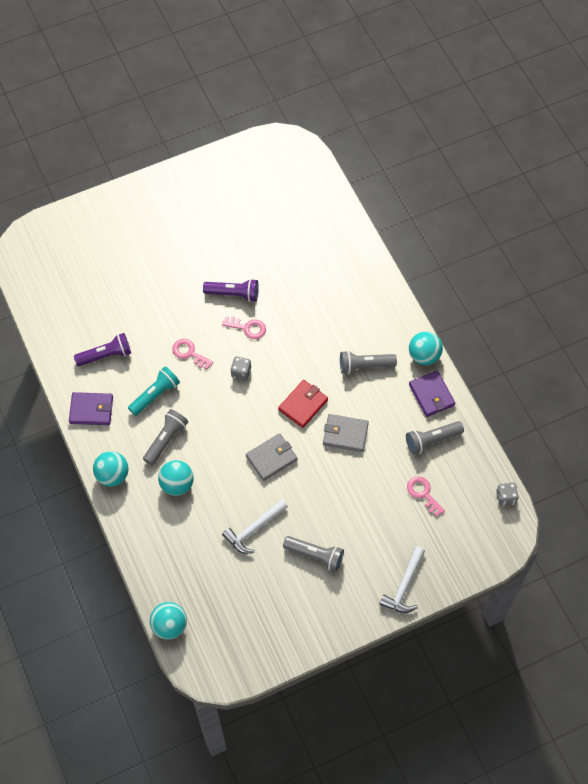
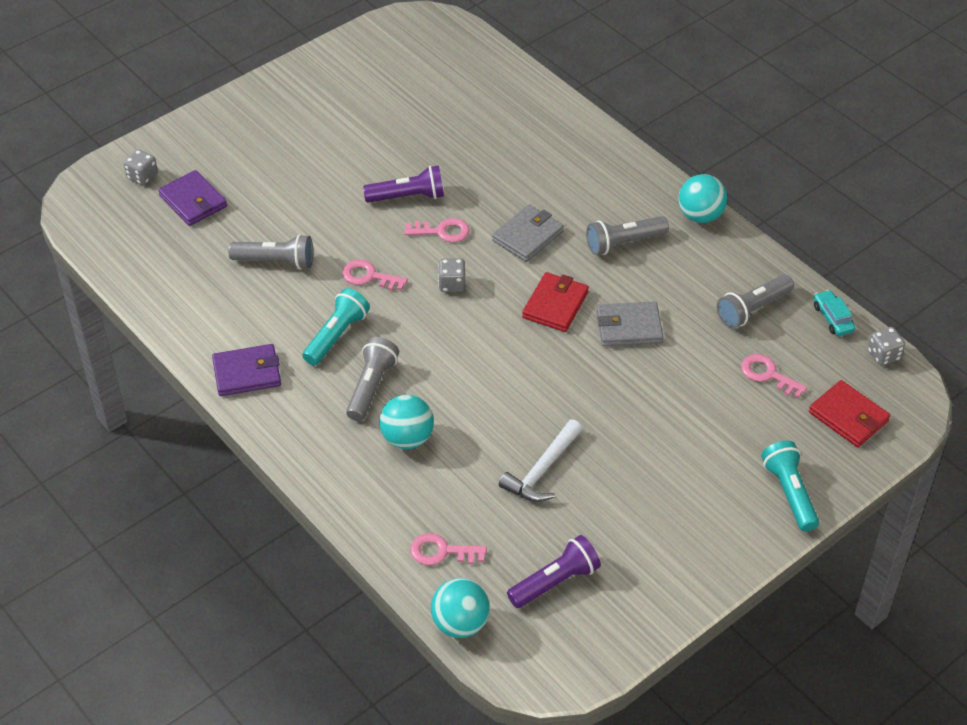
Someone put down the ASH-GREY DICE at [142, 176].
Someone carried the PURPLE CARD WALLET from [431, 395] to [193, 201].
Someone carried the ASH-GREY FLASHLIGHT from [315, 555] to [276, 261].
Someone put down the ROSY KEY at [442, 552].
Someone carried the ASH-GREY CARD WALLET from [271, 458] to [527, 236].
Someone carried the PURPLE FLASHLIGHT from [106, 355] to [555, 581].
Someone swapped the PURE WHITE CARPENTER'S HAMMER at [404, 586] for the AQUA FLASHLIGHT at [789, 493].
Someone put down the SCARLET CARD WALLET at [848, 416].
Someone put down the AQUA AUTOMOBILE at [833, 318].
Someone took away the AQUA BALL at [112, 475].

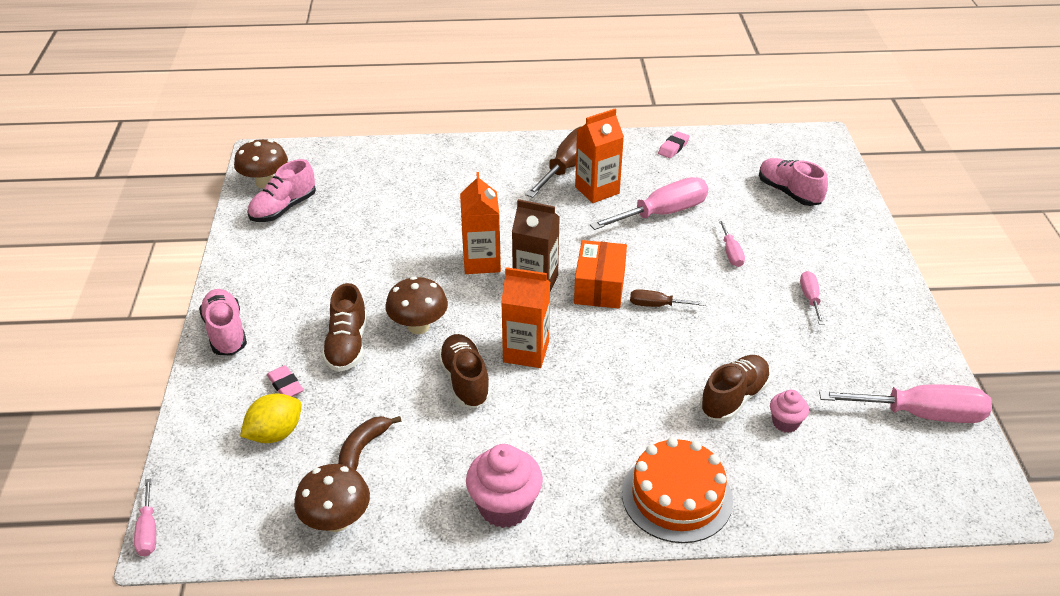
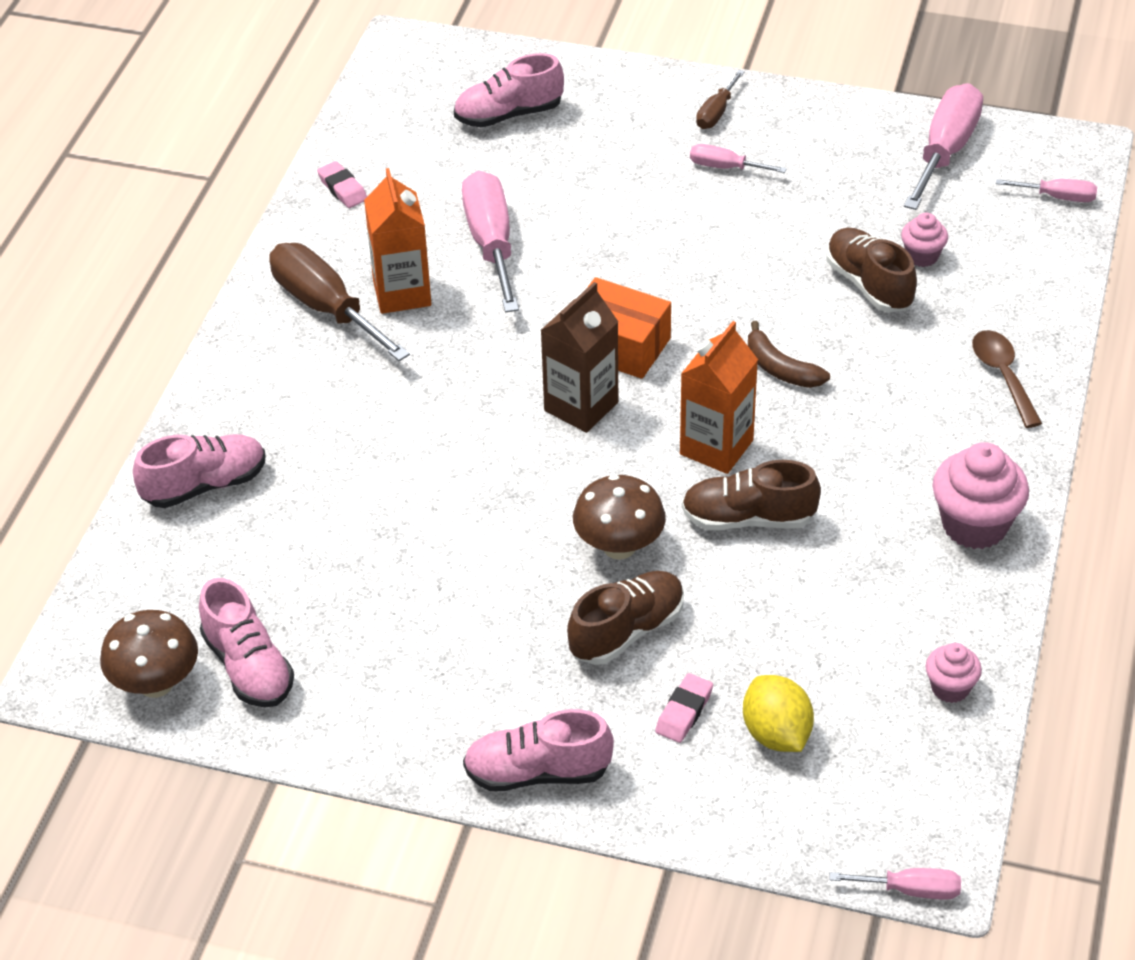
Someone put down the ROSY LACE-UP SHOE at [204, 485].
Someone rotated the RUSSET LACE-UP SHOE at [347, 345] by 60 degrees counterclockwise.
Someone rotated the ROSY PENCIL ERASER at [285, 385] by 45 degrees counterclockwise.
Someone carried the RUSSET SCREWDRIVER from [656, 305] to [716, 113].
Someone carried the RUSSET TOY BANANA from [363, 449] to [780, 369].
Someone swapped the RUSSET TOADSTOOL at [336, 520] for the ROSY CUPCAKE at [950, 688].
Someone swapped the ORANGE CAKE at [677, 496] for the RUSSET SPOON at [1003, 376].
Someone carried the ROSY SCREWDRIVER from [731, 253] to [1058, 197].
Someone took away the ORANGE JUICE CARTON at [481, 262].

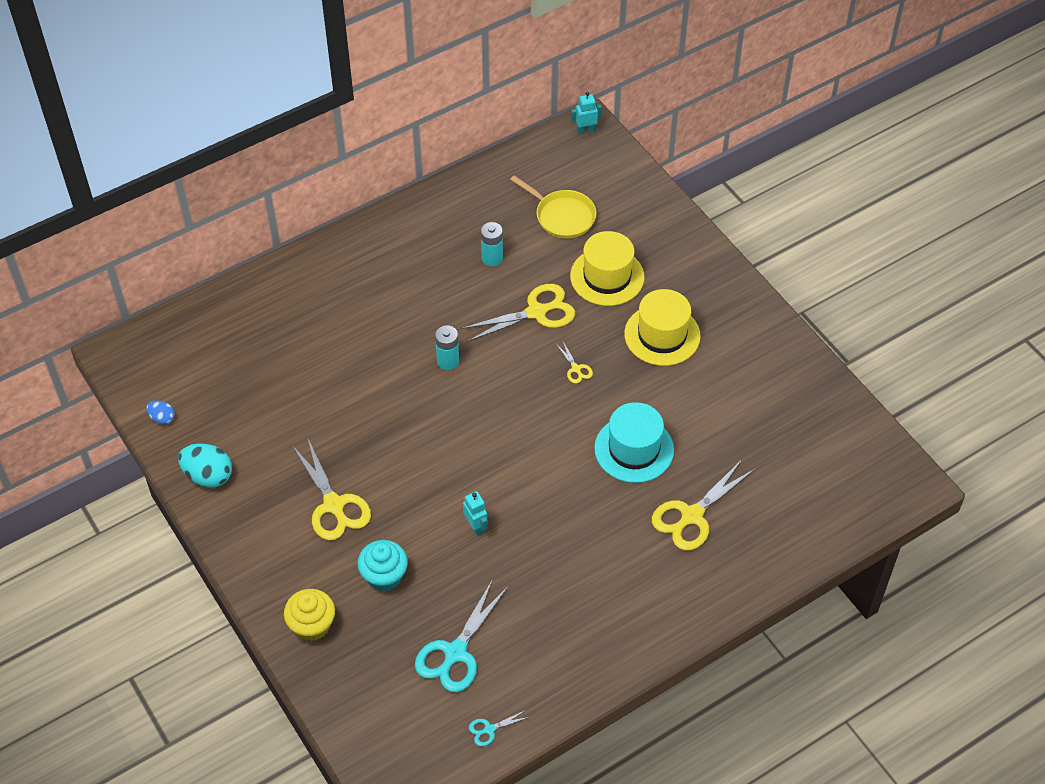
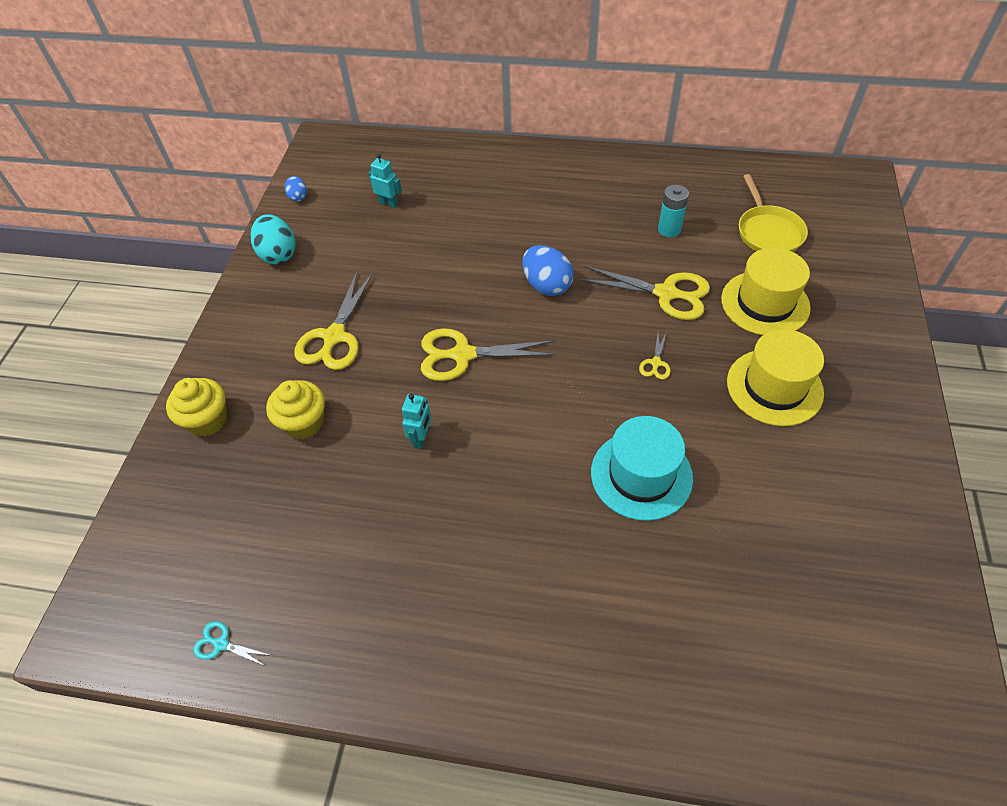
Someone repainted the AQUA CUPCAKE at [384, 576], which became the GOLDEN CUPCAKE at [304, 423].
Someone carried the AQUA TOY ROBOT from [585, 130] to [388, 203].
Someone carried the GOLDEN SCISSORS from [691, 516] to [462, 355].
Someone swapped the AQUA BATTERY at [448, 361] for the COBALT EGG at [547, 285].
Someone took away the AQUA SCISSORS at [455, 653].

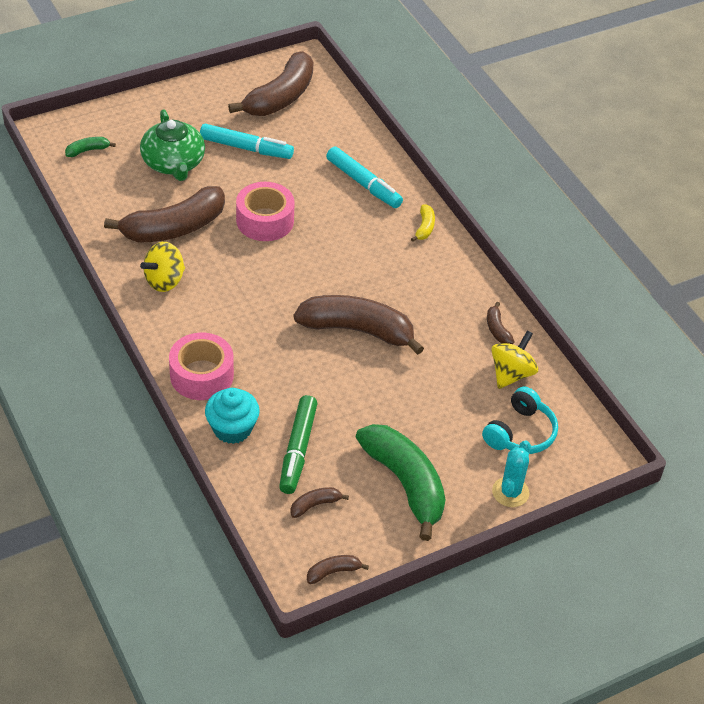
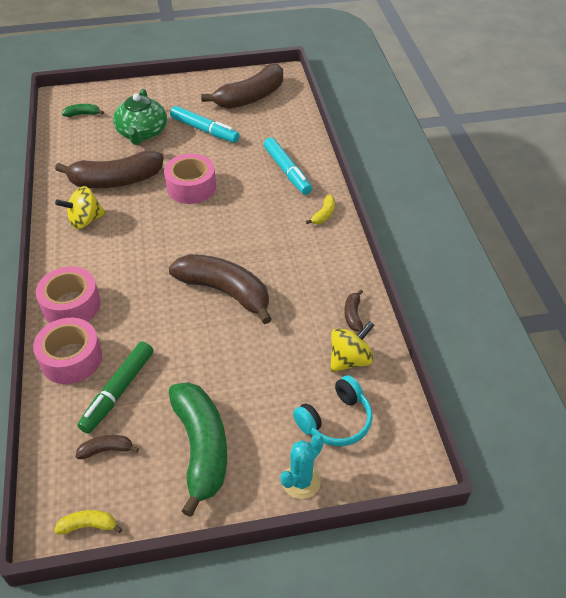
Someone swapped the AQUA CUPCAKE at [232, 428] for the ROSY TAPE at [71, 358].
Someone repainted the RUSSET TOY BANANA at [333, 572], which became the GOLDEN TOY BANANA at [89, 525].

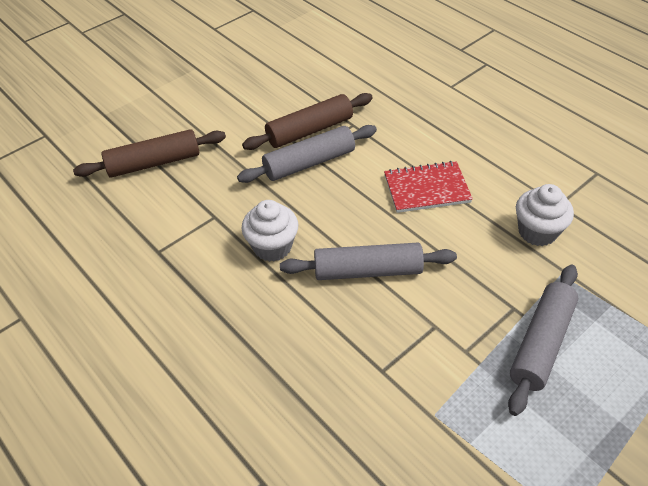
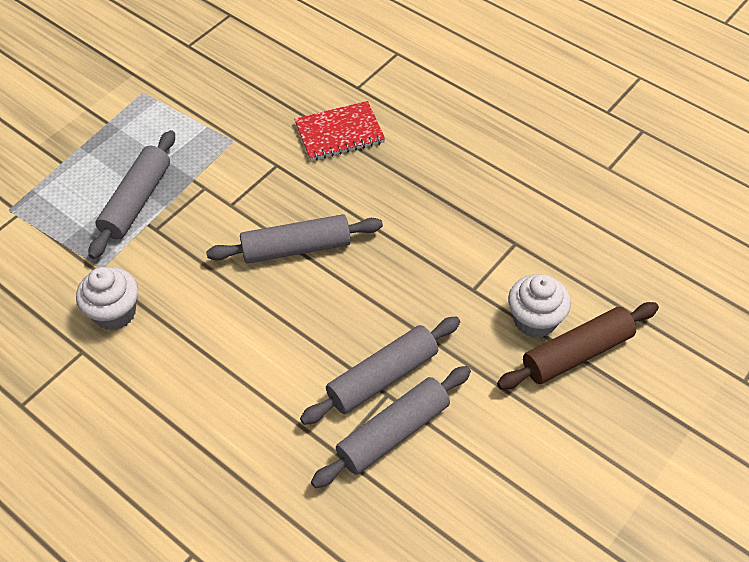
Someone carried the SCARLET NOTEPAD from [427, 189] to [339, 133].
Someone repainted the RUSSET DOUGH ROLLER at [309, 130], which became the ASH-GREY DOUGH ROLLER at [393, 433].
Someone carried the PURE WHITE CUPCAKE from [272, 247] to [534, 320].

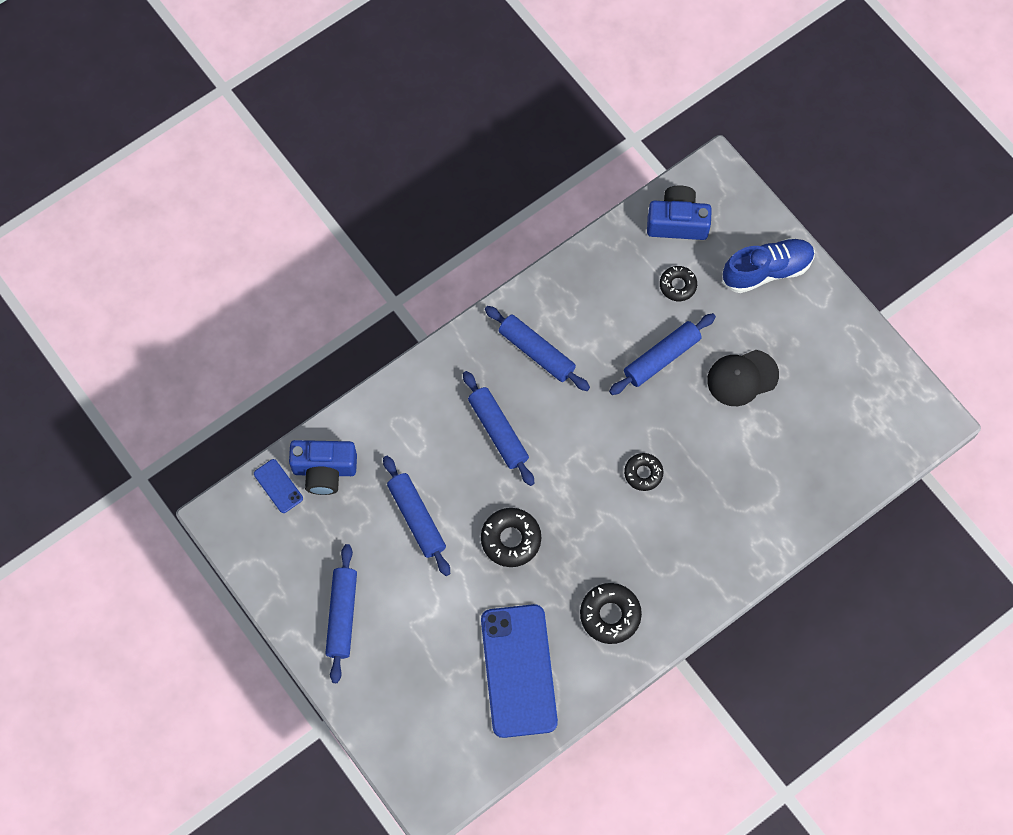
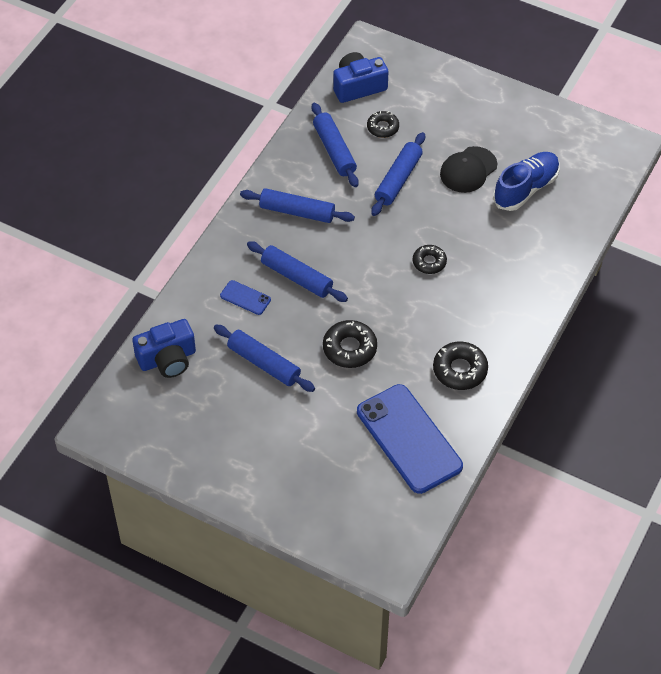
Someone carried the COBALT PHONE from [278, 486] to [245, 298].
Someone carried the COBALT DOUGH ROLLER from [342, 615] to [334, 150].
Someone carried the COBALT LACE-UP SHOE from [766, 270] to [526, 189].

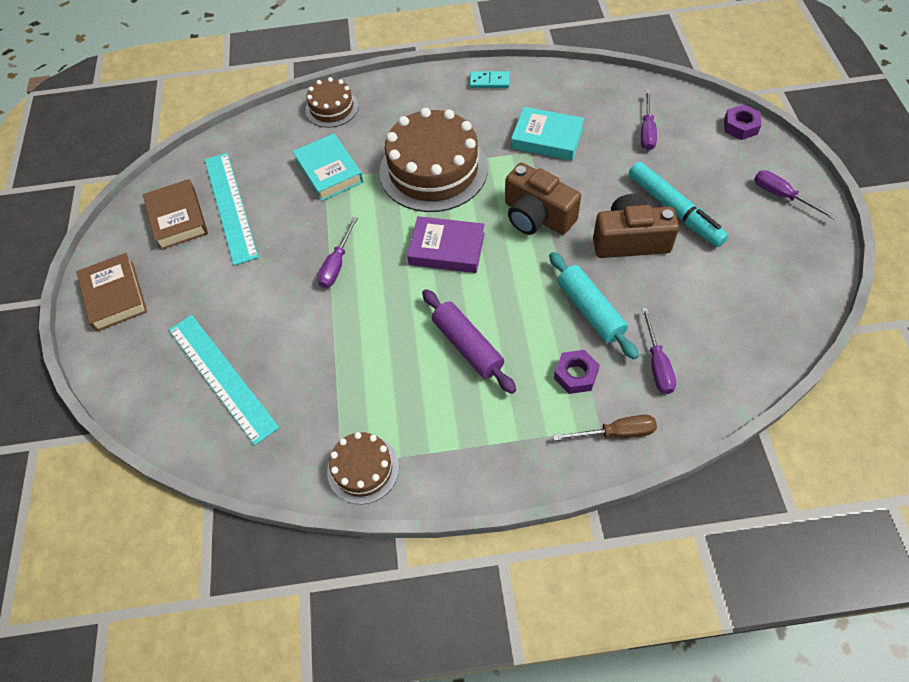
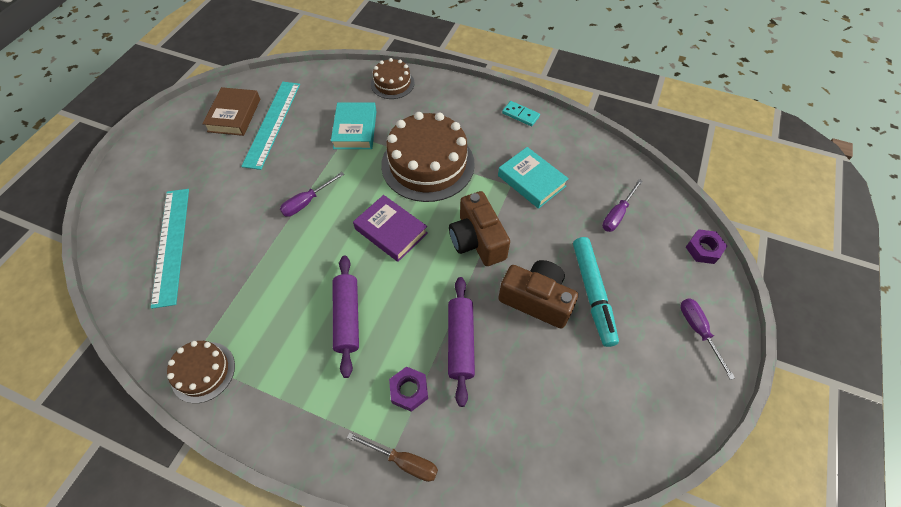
Someone repainted the AQUA DOUGH ROLLER at [590, 311], which became the PURPLE DOUGH ROLLER at [460, 342].
Someone took away the RUSSET BOOK at [114, 296].
Someone took away the PURPLE SCREWDRIVER at [657, 364].

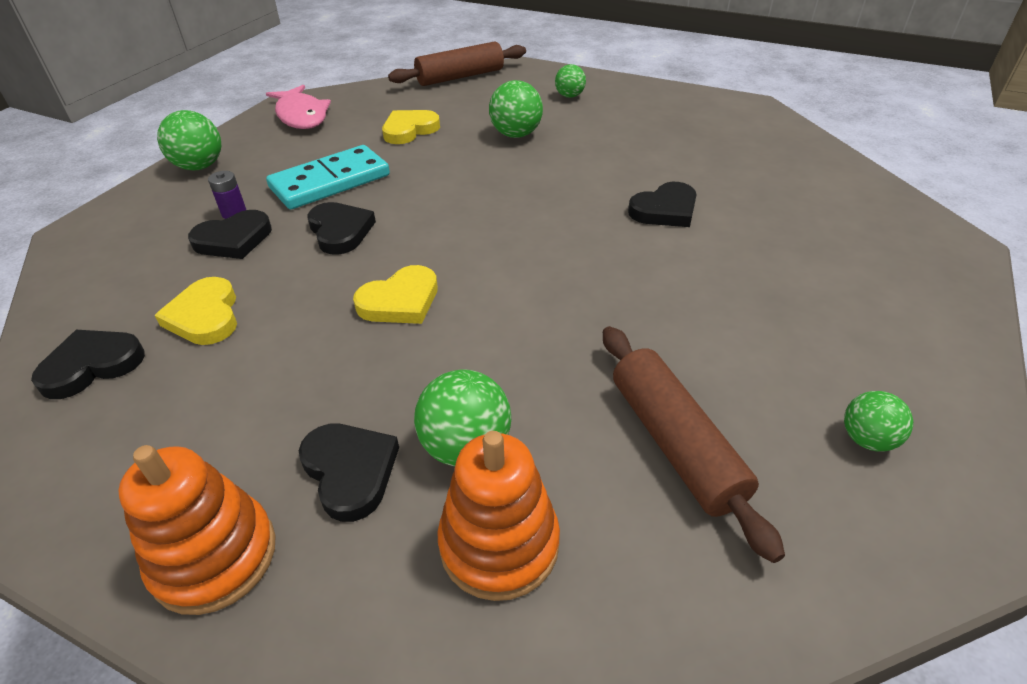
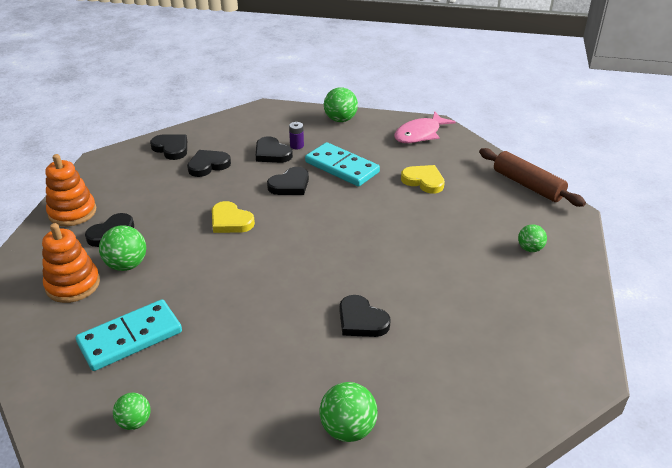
Someone swapped the RUSSET DOUGH ROLLER at [675, 443] for the AQUA DOMINO at [130, 338].
Someone repainted the GOLDEN HEART SHAPE at [205, 316], which became the JET-BLACK HEART SHAPE at [208, 165].
Someone carried the GREEN BALL from [516, 134] to [348, 429].

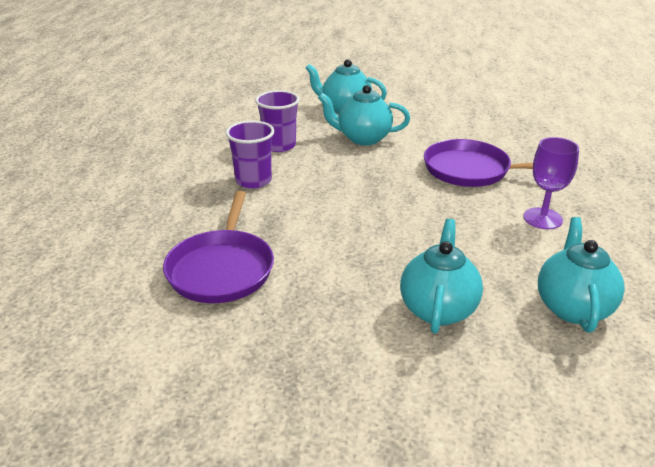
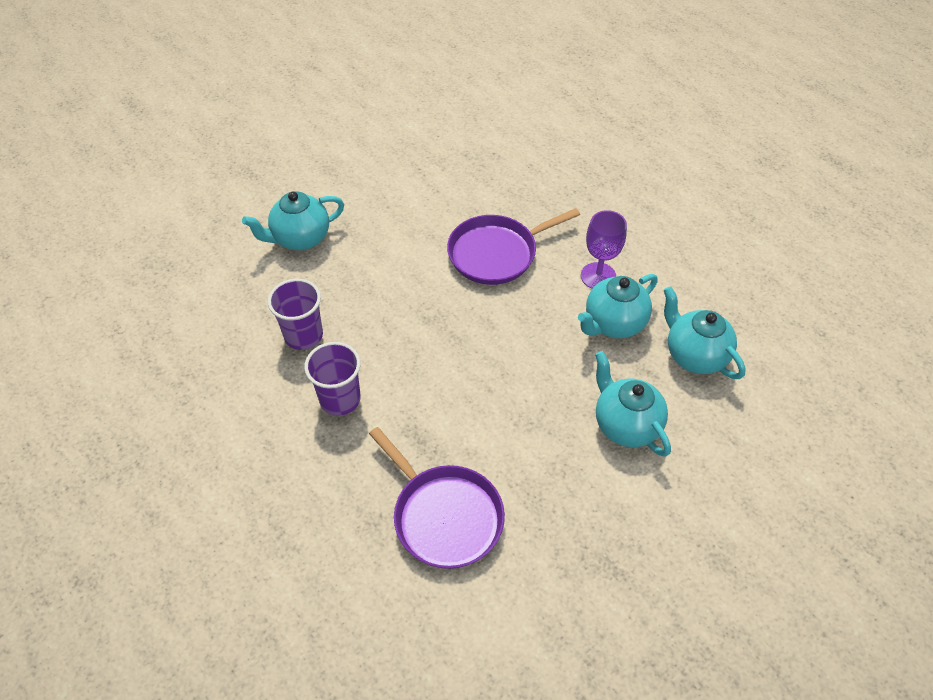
Someone carried the AQUA TEAPOT from [363, 138] to [613, 323].

